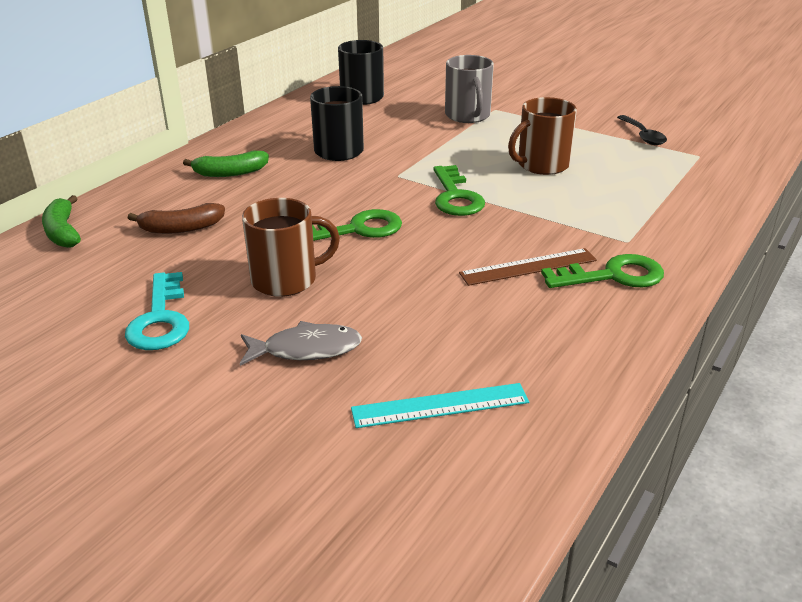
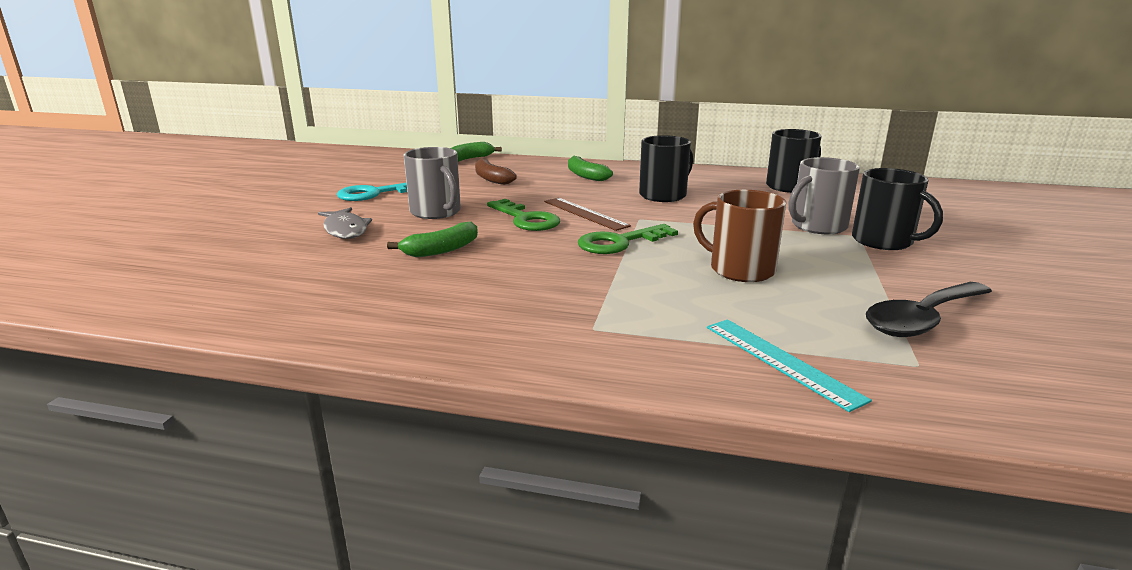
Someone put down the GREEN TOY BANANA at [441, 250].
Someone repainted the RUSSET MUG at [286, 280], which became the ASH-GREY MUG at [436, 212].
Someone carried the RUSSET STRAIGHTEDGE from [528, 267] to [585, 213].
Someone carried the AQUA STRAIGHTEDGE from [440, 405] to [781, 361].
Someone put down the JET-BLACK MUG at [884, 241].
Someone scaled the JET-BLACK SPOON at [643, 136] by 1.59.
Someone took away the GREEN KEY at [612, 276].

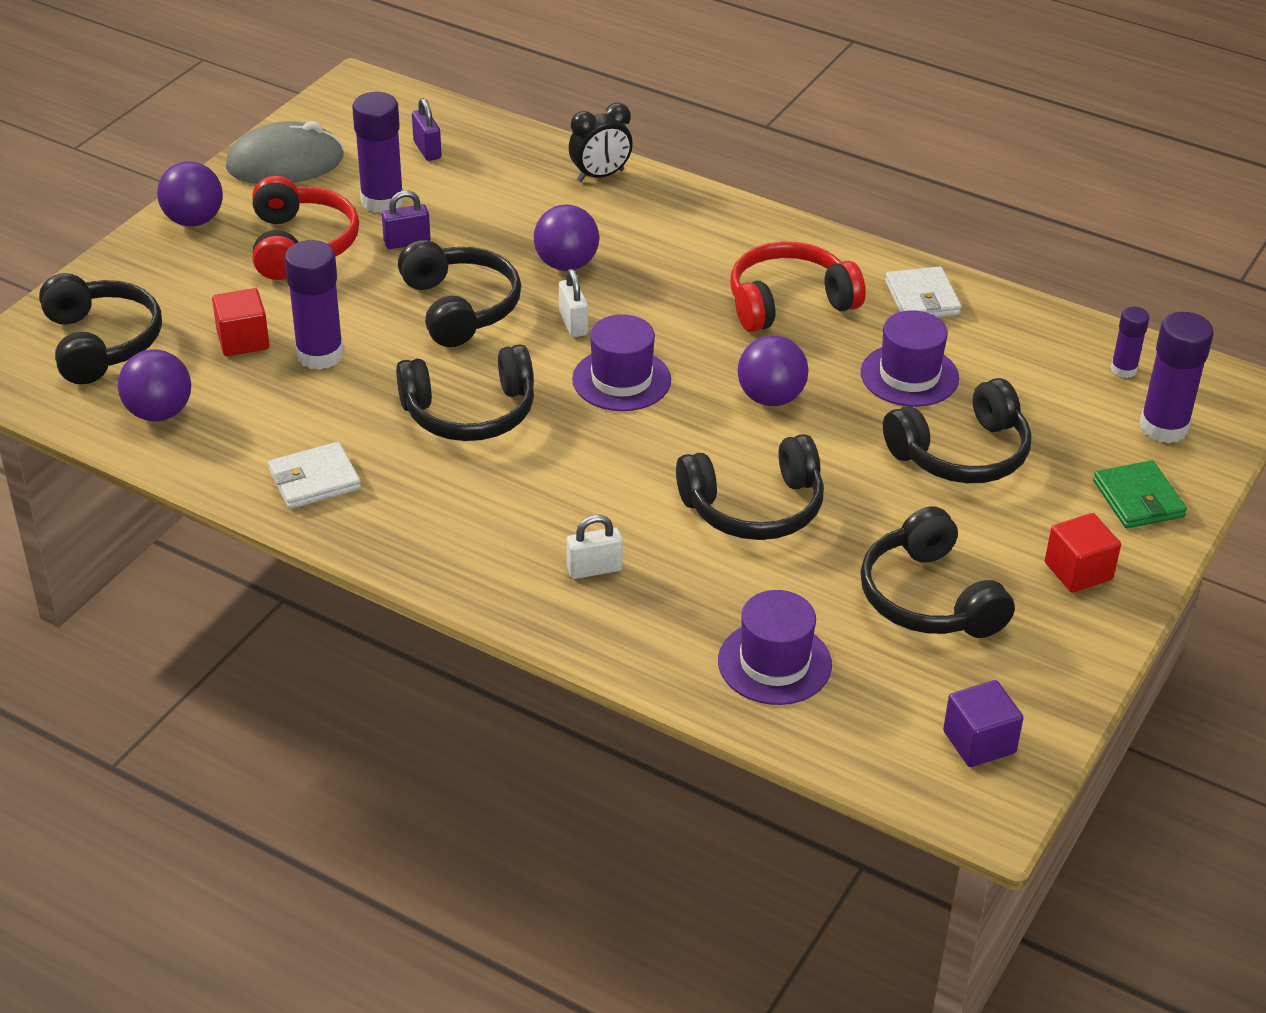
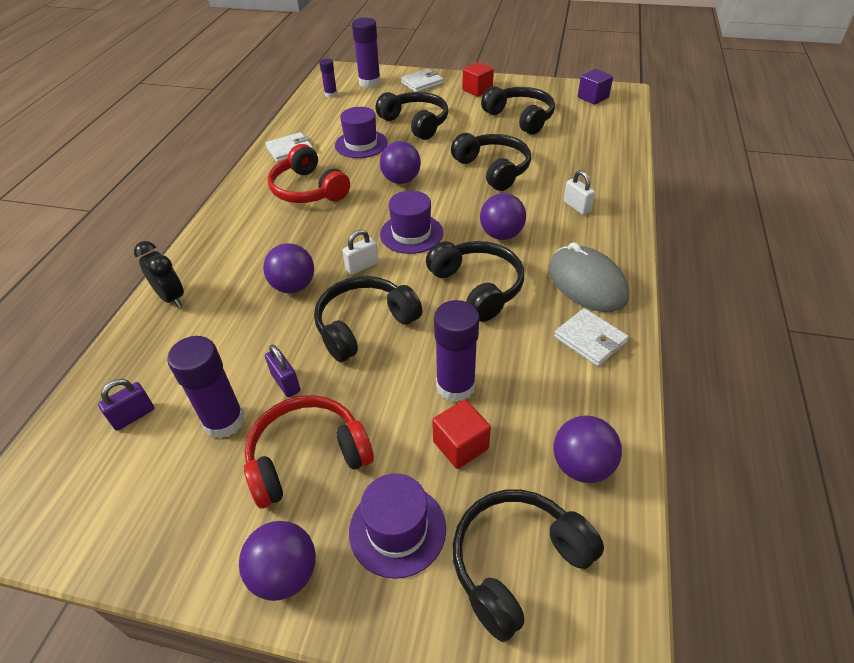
Someone carried the PURPLE TOP HAT from [774, 663] to [397, 529].
Someone repainted the GREEN CARD WALLET at [1138, 499], which became the PURE WHITE CARD WALLET at [422, 83].
Someone put down the PURPLE BALL at [501, 235].
Someone rotated the JET-BLACK OVER-EAR HEADPHONES at [928, 598] by 90 degrees counterclockwise.
Someone carried the ASH-GREY COMPUTER MOUSE from [285, 163] to [587, 283].

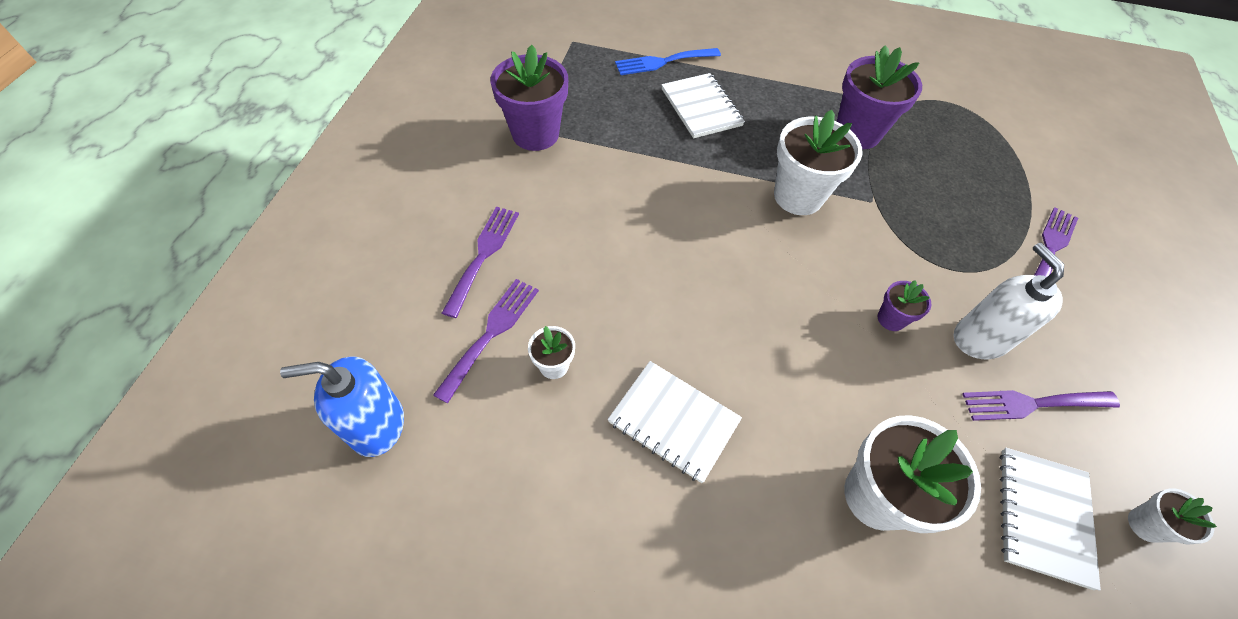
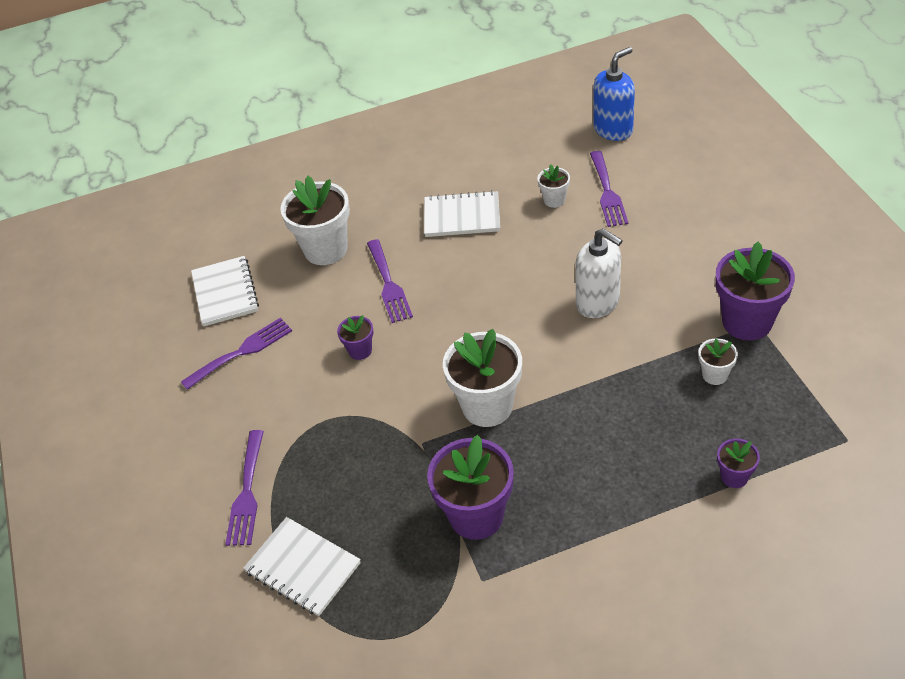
Someone carried the PURE WHITE NOTEPAD from [701, 107] to [303, 567].
Someone carried the PURPLE TABLE FORK from [483, 255] to [389, 284].
Someone carried the PURE WHITE SOAP DISPENSER from [979, 338] to [598, 302].
Someone carried the PURE WHITE POTTED PLANT from [1145, 525] to [714, 375].
Someone swapped the COBALT TABLE FORK at [663, 62] for the PURPLE POTTED PLANT at [734, 476].

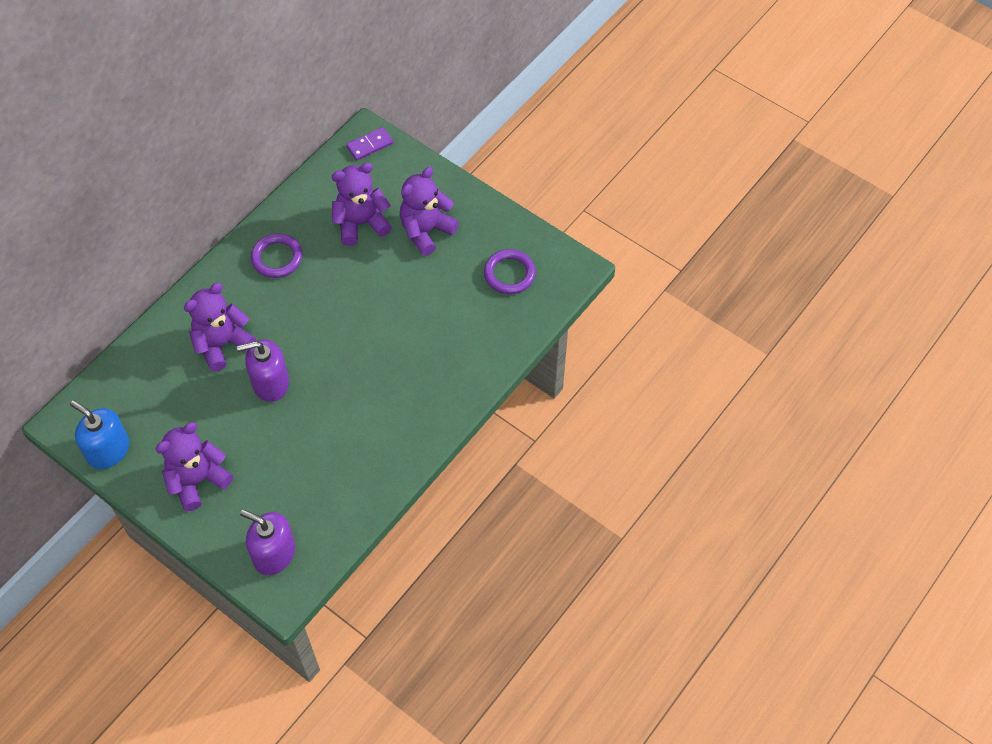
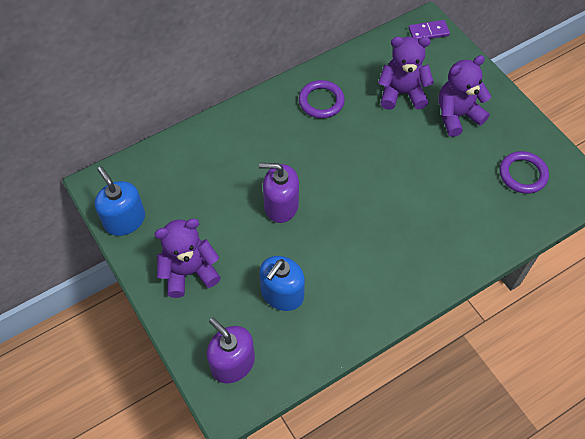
Someone put down the COBALT SOAP DISPENSER at [282, 294].
Someone took away the PURPLE TEDDY at [222, 344].

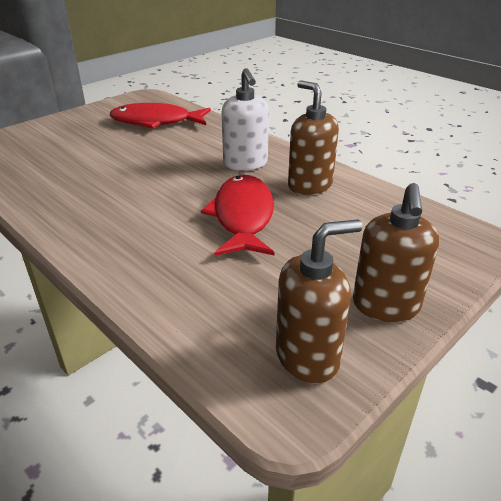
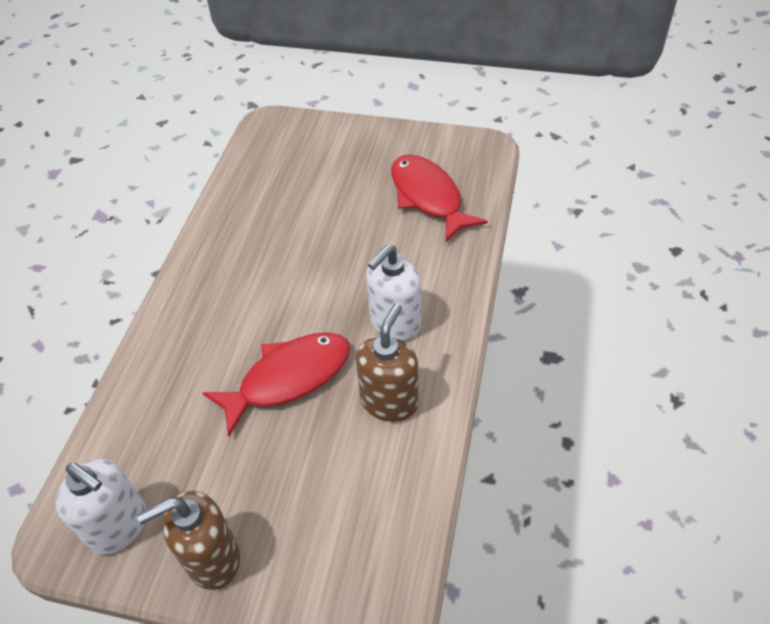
Someone repainted the RUSSET SOAP DISPENSER at [308, 356], which became the PURE WHITE SOAP DISPENSER at [119, 526].

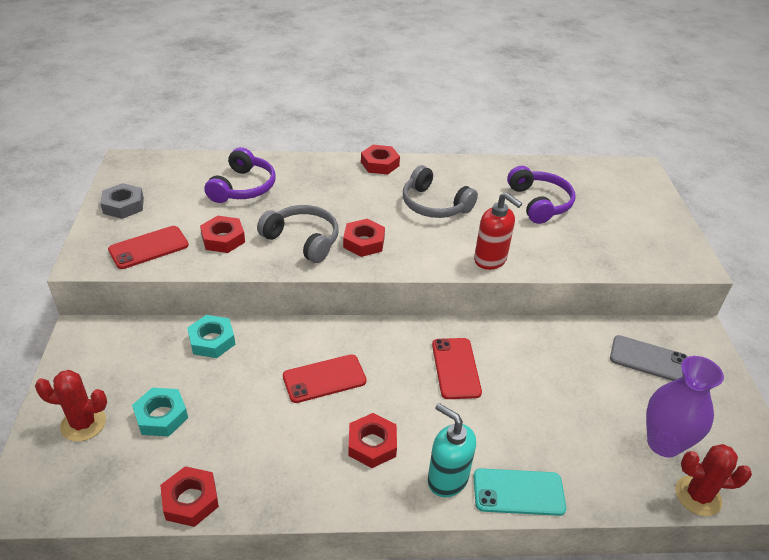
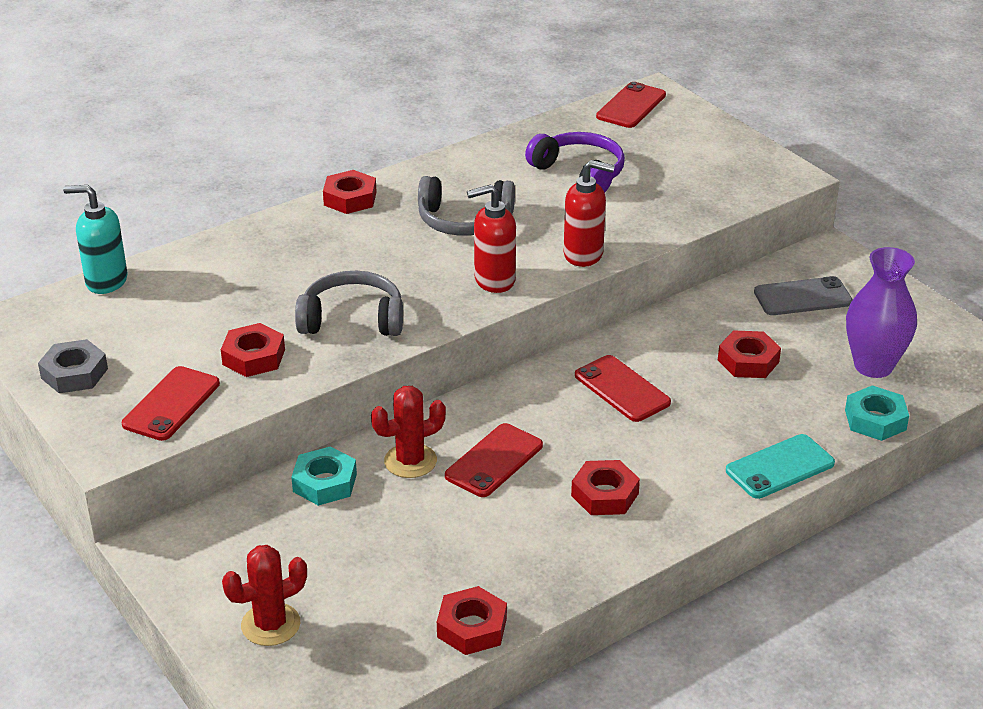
Someone carried the AQUA SOAP DISPENSER from [447, 479] to [106, 281].
Someone carried the SCARLET CACTUS from [698, 496] to [410, 461].
Someone put down the SCARLET SOAP DISPENSER at [494, 280].
Someone put down the SCARLET PHONE at [631, 106].
Someone carried the SCARLET HEXAGON NUT from [364, 242] to [748, 361].
Someone carried the AQUA HEXAGON NUT from [161, 416] to [875, 420].
Someone took away the PURPLE OVER-EAR HEADPHONES at [243, 187].

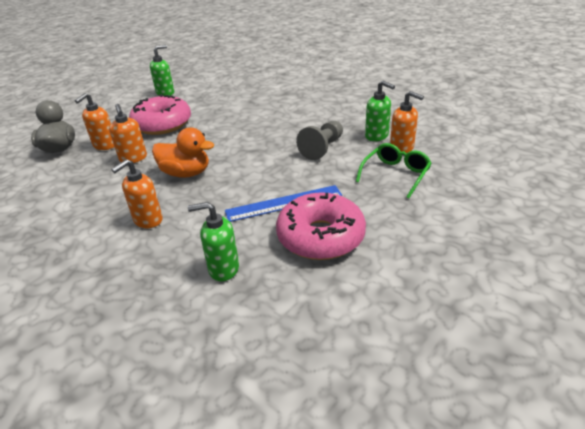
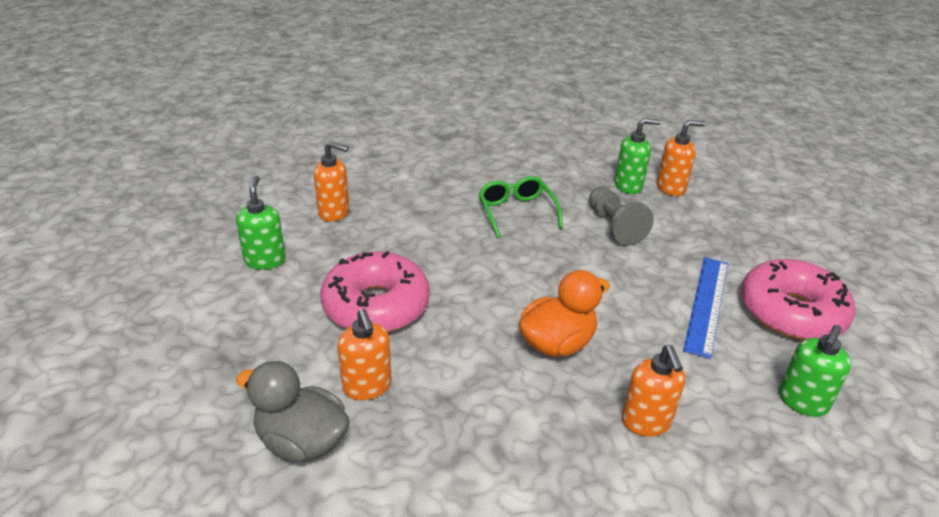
Someone carried the ORANGE SOAP DISPENSER from [133, 158] to [334, 212].
Someone carried the GREEN EYEGLASSES from [395, 175] to [516, 212].

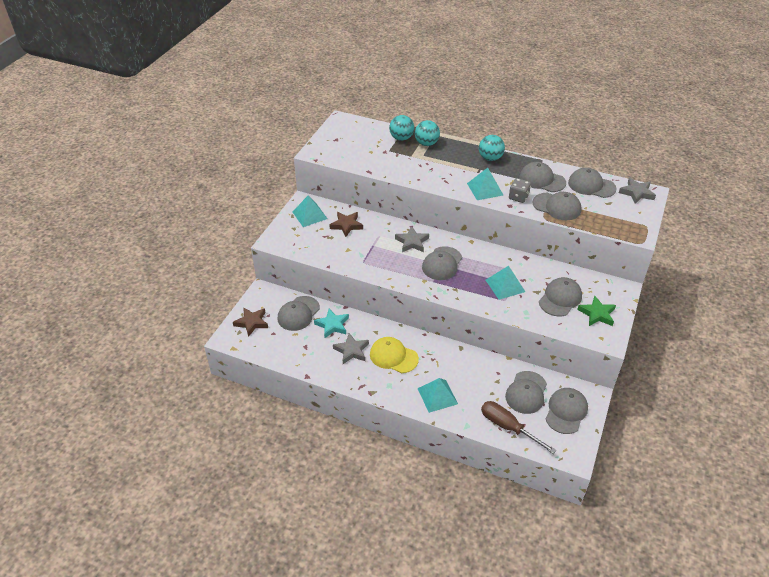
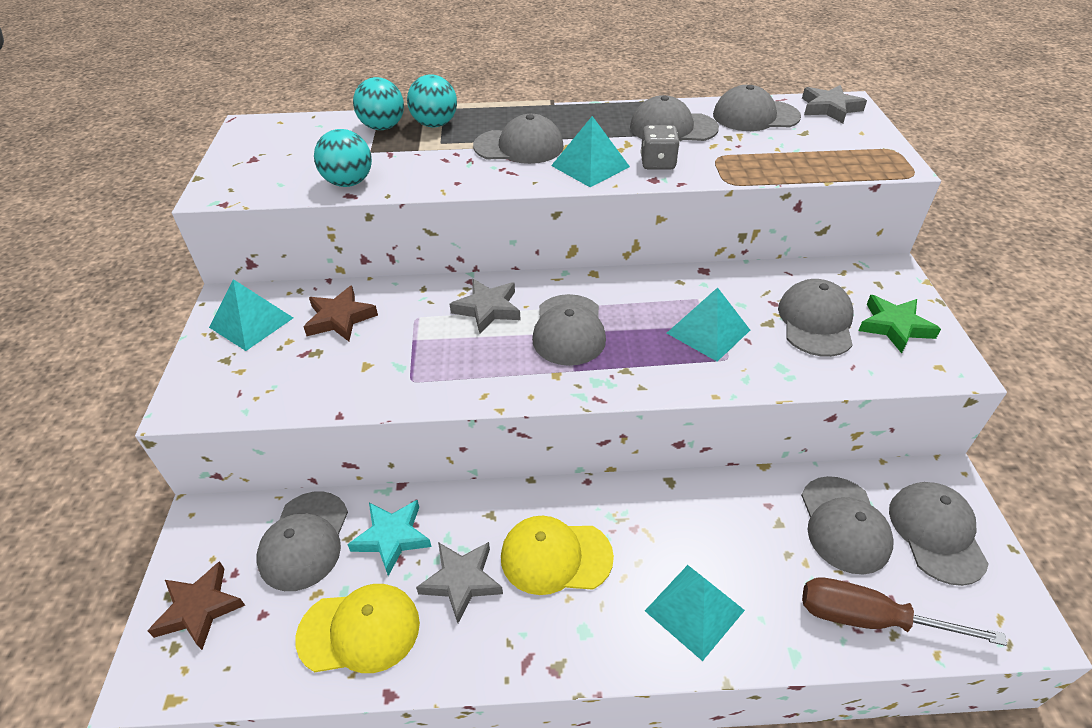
Someone put down the GOLDEN CAP at [359, 630].
Someone carried the AQUA BALL from [490, 158] to [349, 182].
Someone carried the ASH-GREY CAP from [557, 207] to [519, 146].

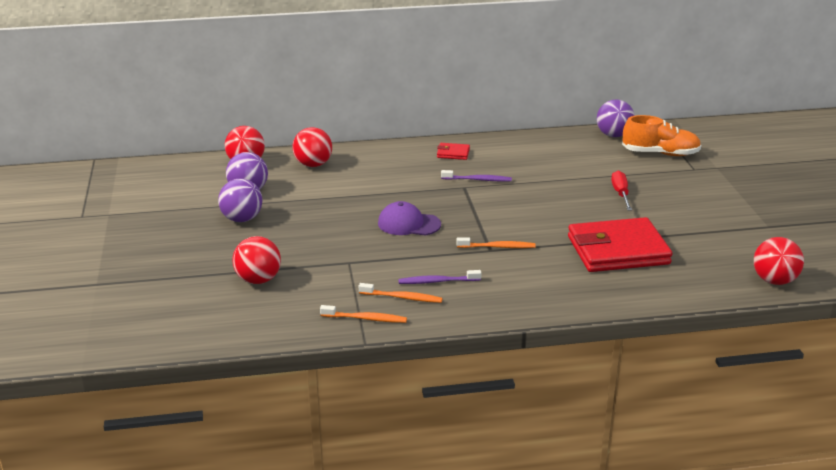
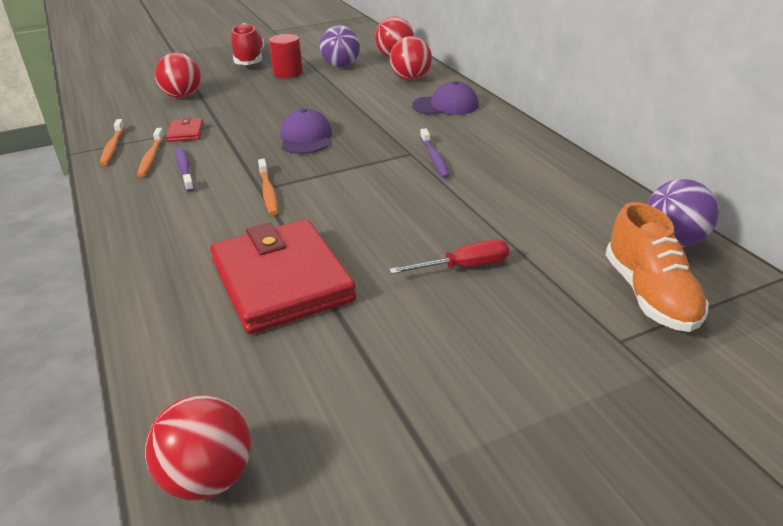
Someone carried the SCARLET CARD WALLET from [453, 153] to [186, 133].
Someone put down the SCARLET LACE-UP SHOE at [249, 60].
Someone swapped the PURPLE BALL at [242, 219] for the SCARLET SOLID CYLINDER at [288, 73].
Someone put down the PURPLE CAP at [446, 105].

